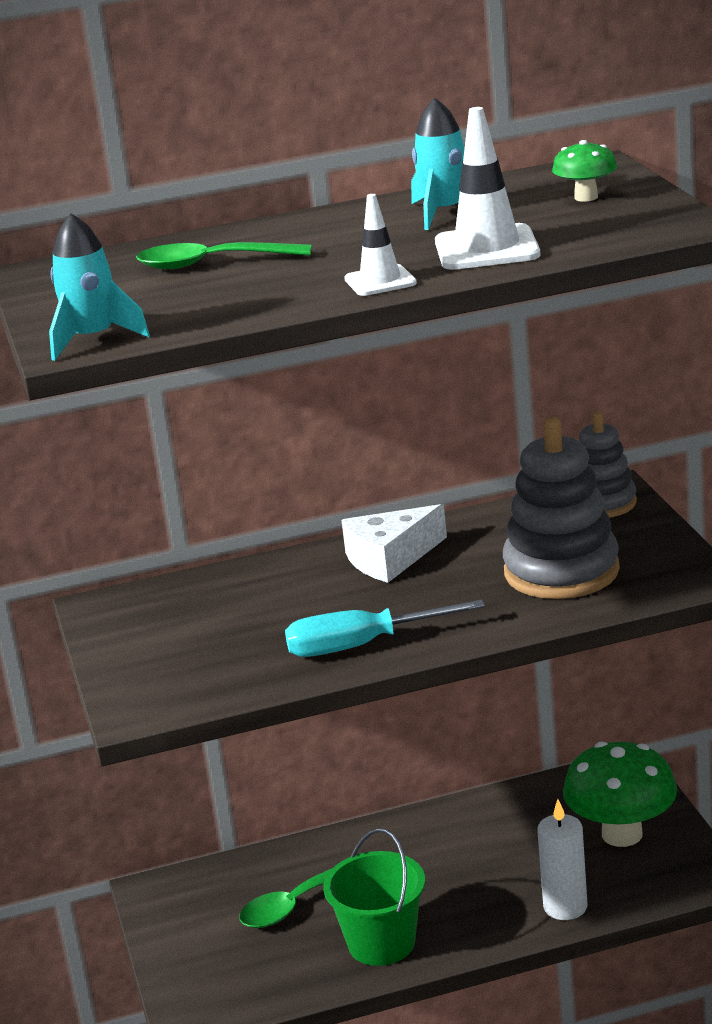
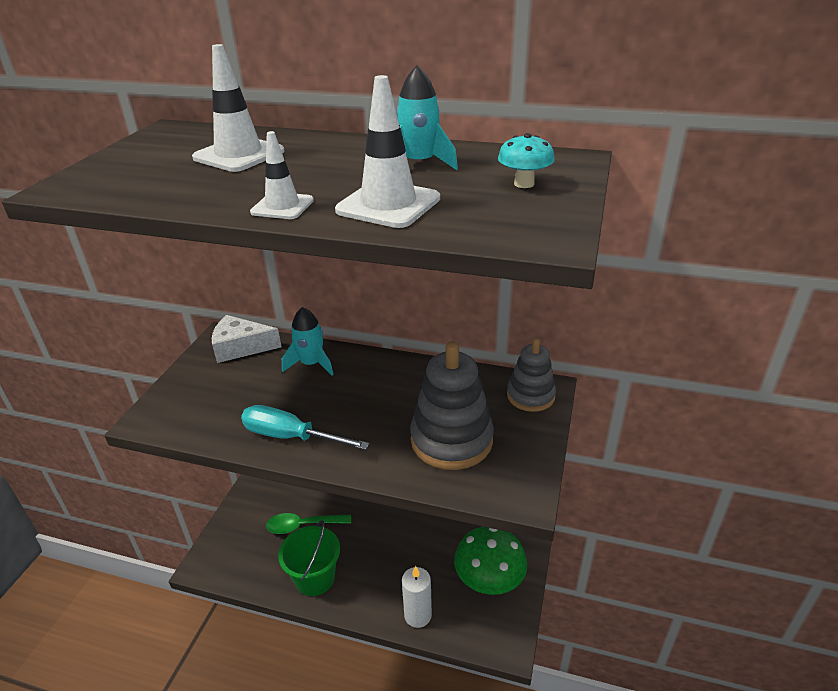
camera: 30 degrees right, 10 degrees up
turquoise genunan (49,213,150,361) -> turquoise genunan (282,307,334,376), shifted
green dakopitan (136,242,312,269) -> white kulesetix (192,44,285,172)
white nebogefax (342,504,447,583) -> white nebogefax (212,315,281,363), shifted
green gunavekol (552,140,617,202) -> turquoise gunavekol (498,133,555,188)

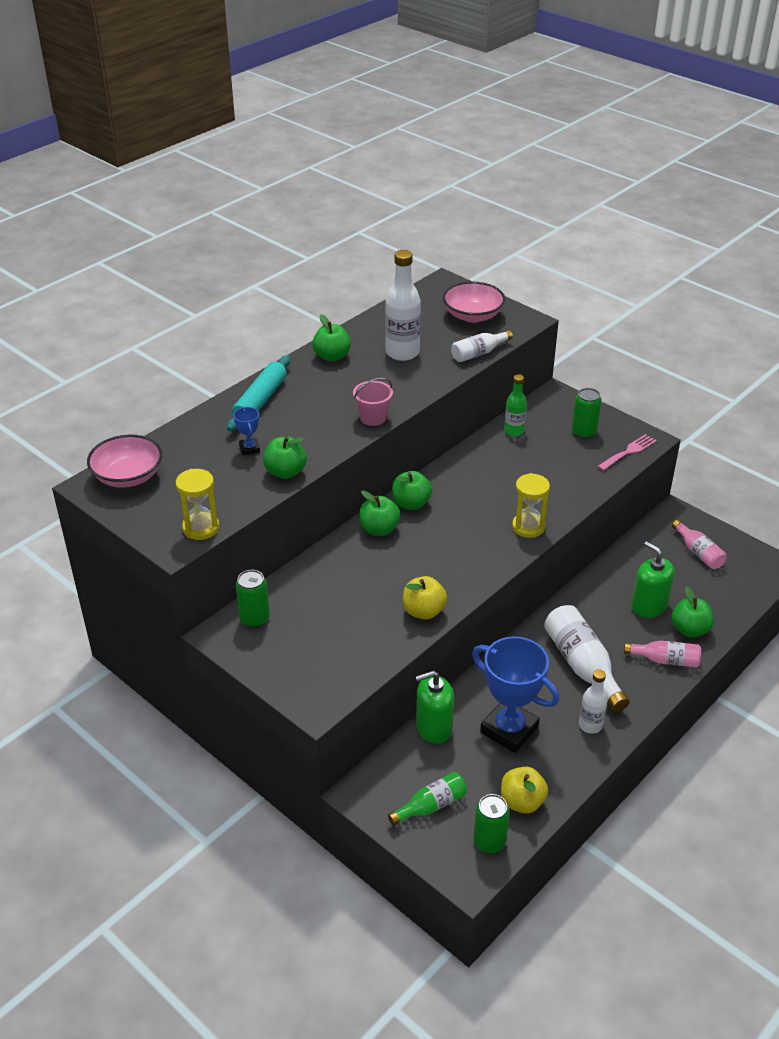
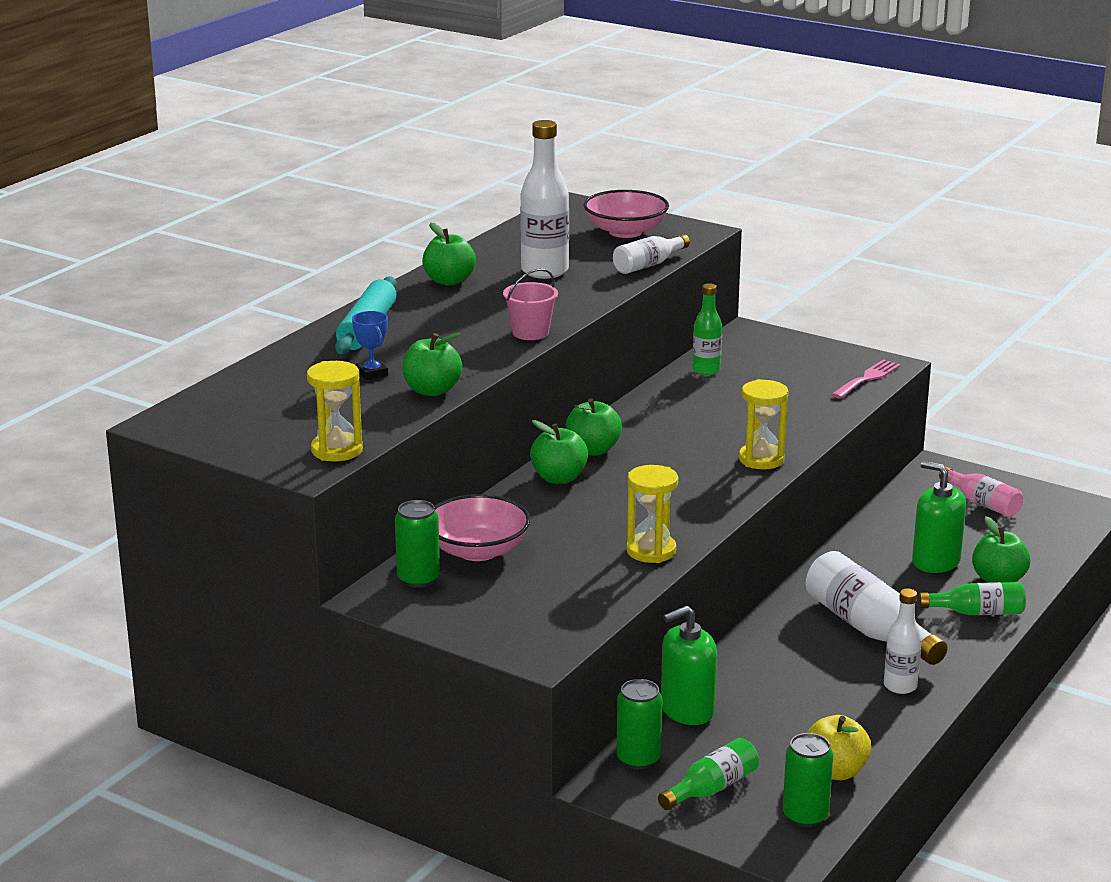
camera: 10 degrees left, 15 degrees down
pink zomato (87,435,162,488) -> pink zomato (434,494,531,561), shifted
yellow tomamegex (403,576,447,620) -> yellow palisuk (626,465,678,563)
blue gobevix (472,636,559,753) -> none
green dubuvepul (572,388,602,439) -> green dubuvepul (617,679,663,769), shifted
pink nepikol (624,640,701,668) -> green nepikol (919,582,1026,615)

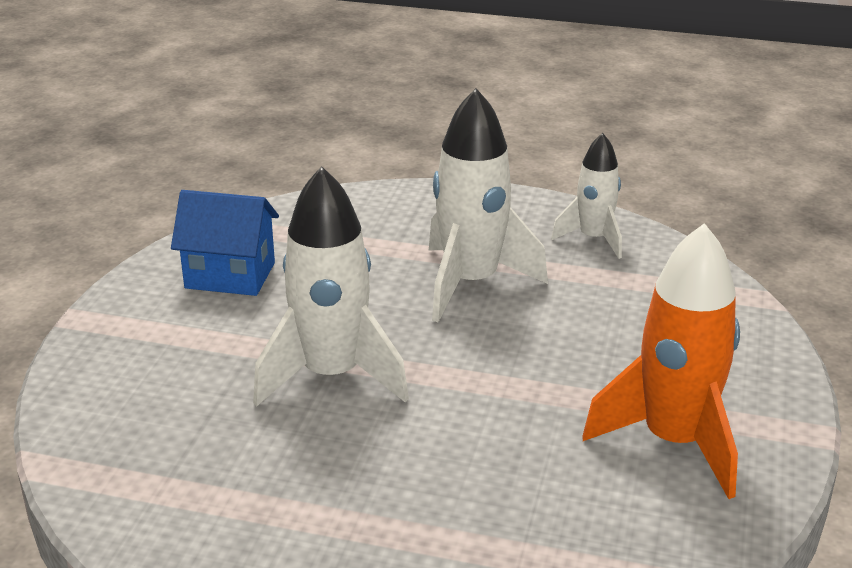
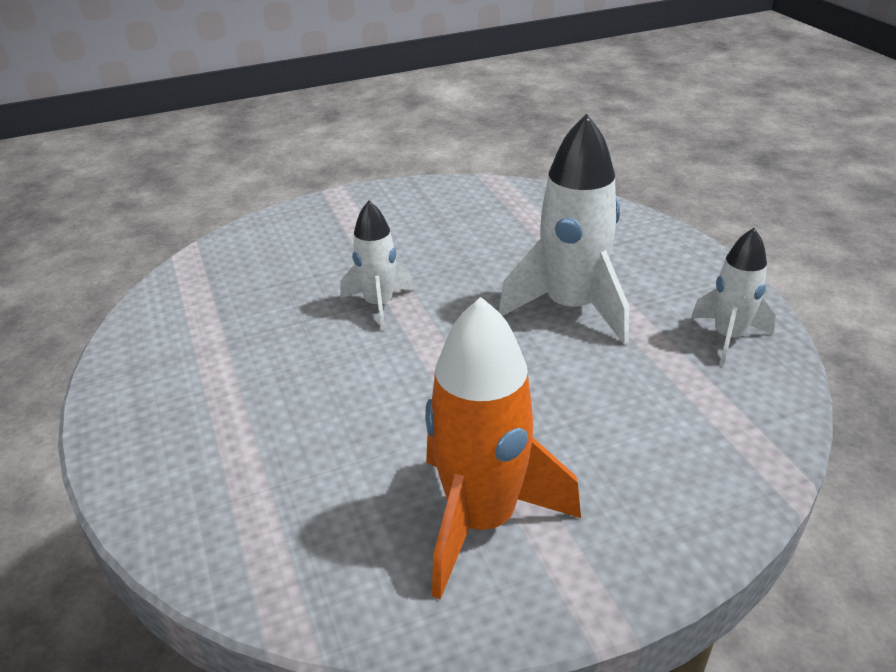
camera: 55 degrees right, 5 degrees up
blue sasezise (171,190,279,296) -> none
white genunan (253,166,409,407) -> white genunan (340,201,414,331), x0.59

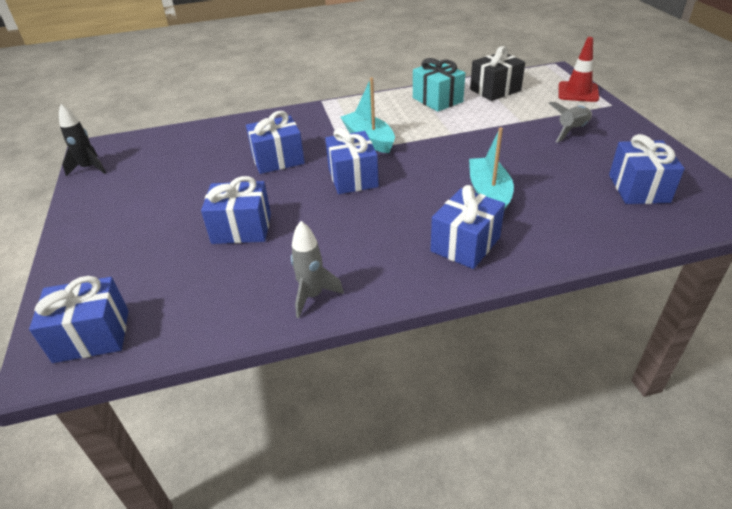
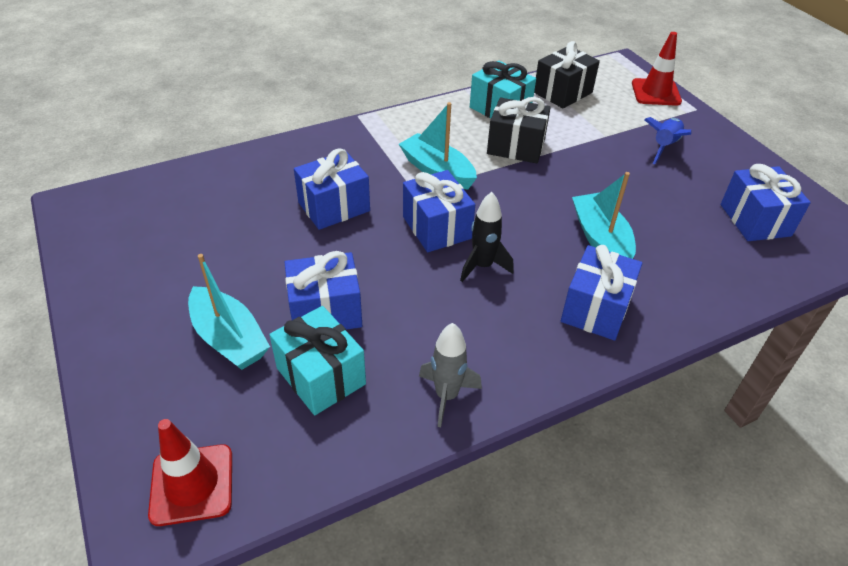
camera: 15 degrees left, 5 degrees up
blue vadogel (29,276,128,363) -> red kulesetix (148,419,232,526)
black genunan (59,104,106,176) -> black genunan (460,192,514,282), shifted
grey genunan (549,102,592,143) -> blue genunan (644,117,692,164)
none -> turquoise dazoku (188,254,270,370)
none -> turquoise vadogel (269,306,366,415)
none -> black vadogel (487,97,551,163)

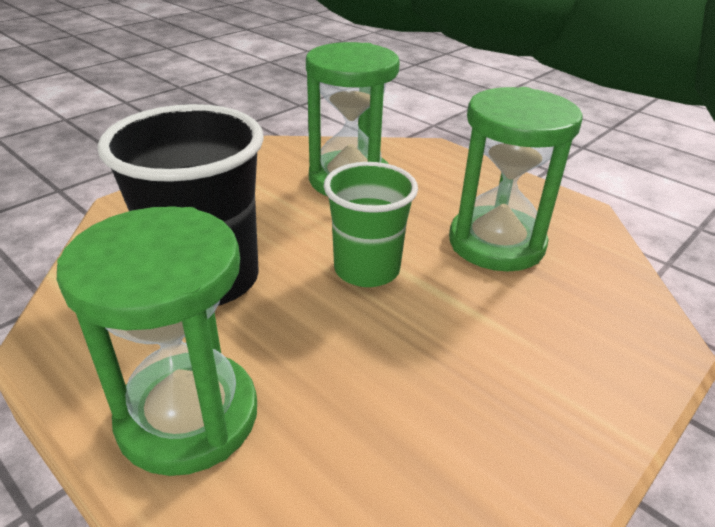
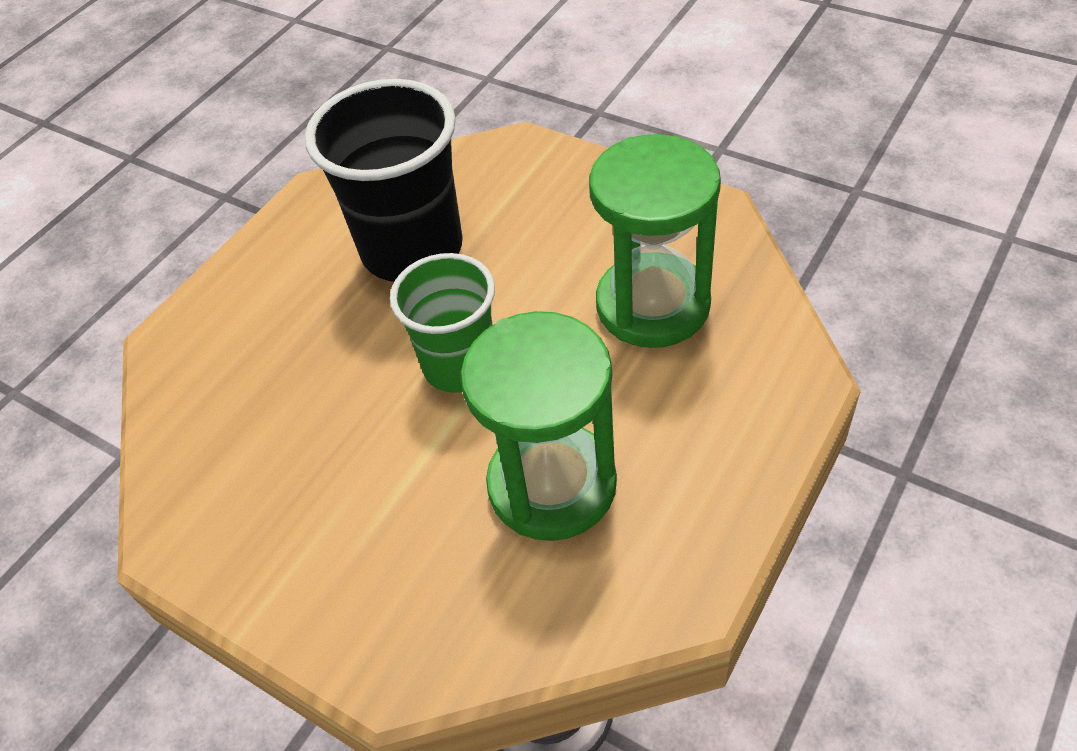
camera: 85 degrees right, 15 degrees up
green palisuk (57,206,257,476) -> none

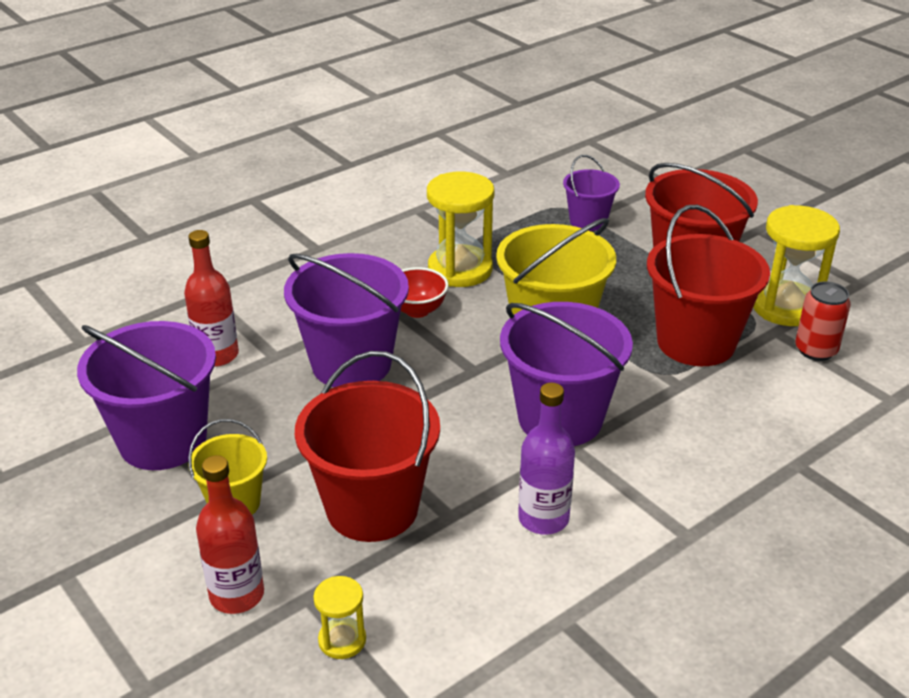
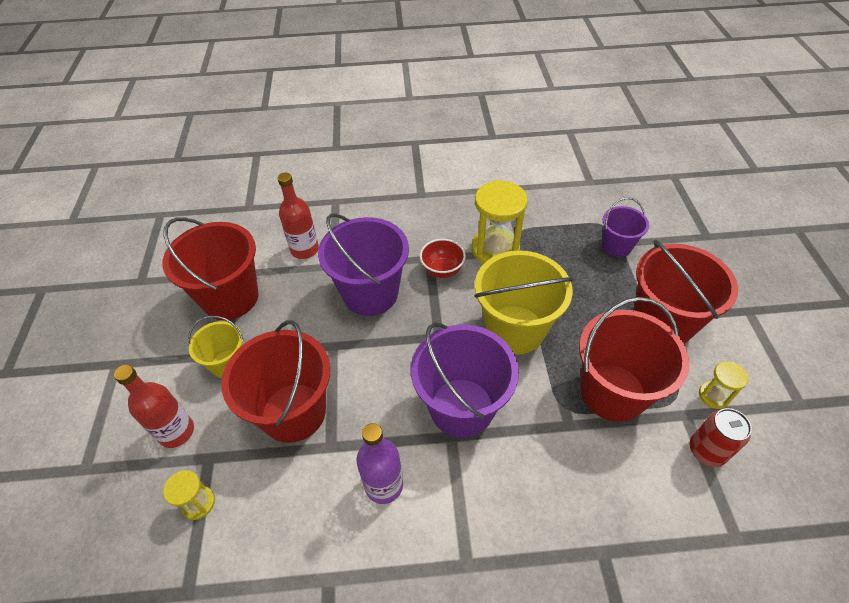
camera: 35 degrees right, 15 degrees up
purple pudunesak (77,321,216,470) -> red pudunesak (162,217,258,320)
yellow palisuk (753,205,840,326) -> yellow palisuk (699,361,748,409), x0.51

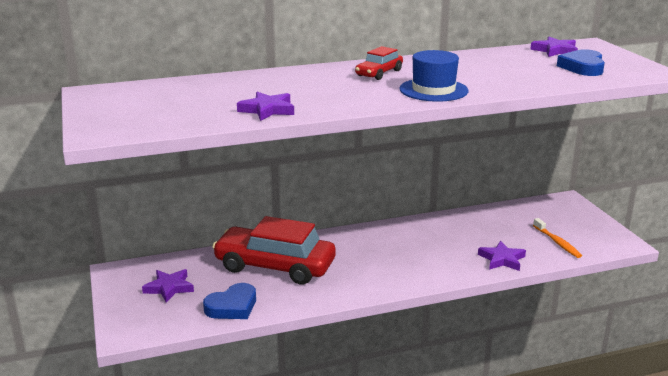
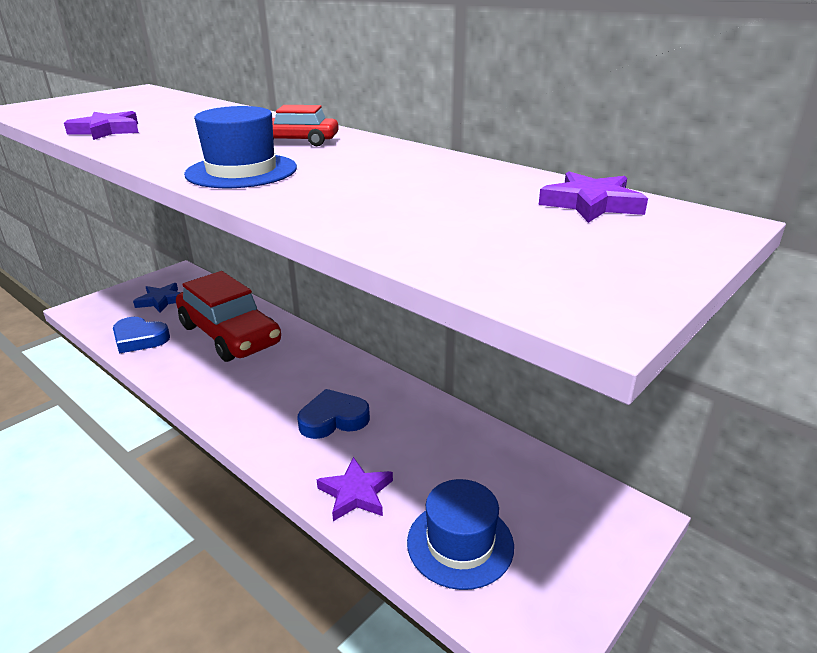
camera: 60 degrees right, 5 degrees up
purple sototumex (142,269,194,303) -> blue sototumex (133,283,181,313)
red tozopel (212,216,336,285) -> red tozopel (176,271,281,362), 150 degrees clockwise
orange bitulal (533,218,582,258) -> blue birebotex (407,479,514,590)
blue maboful (557,49,605,76) -> blue maboful (297,389,370,439), shifted

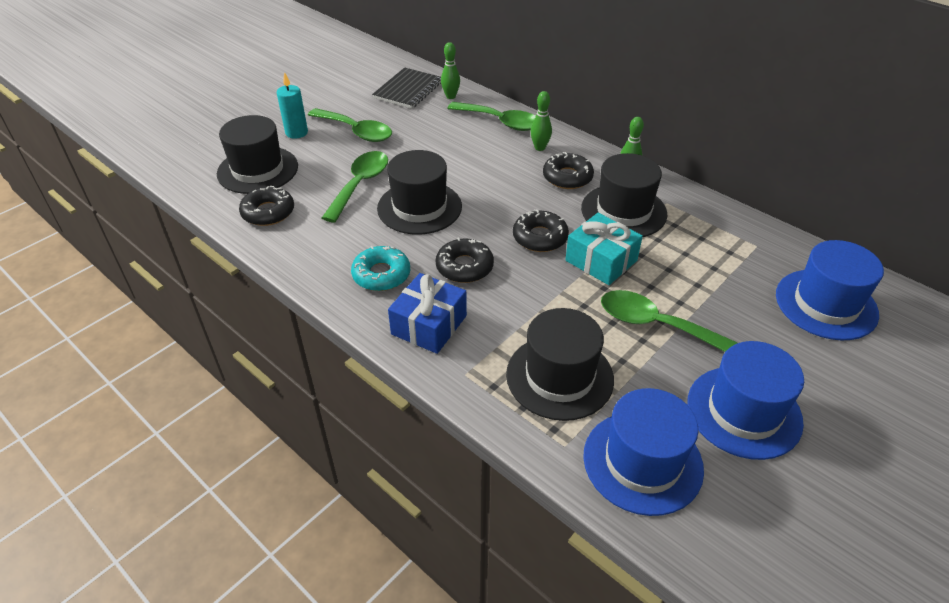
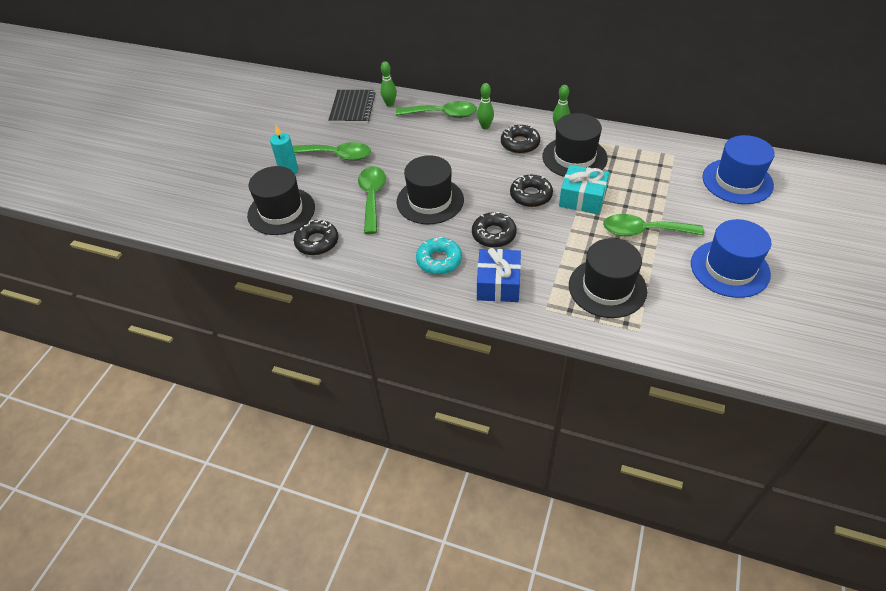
camera: 20 degrees left, 5 degrees up
blue birebotex (583,388,704,516) -> none

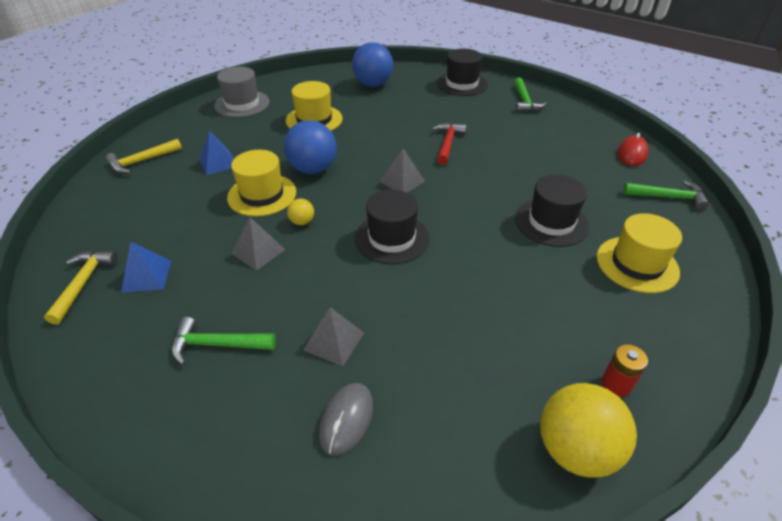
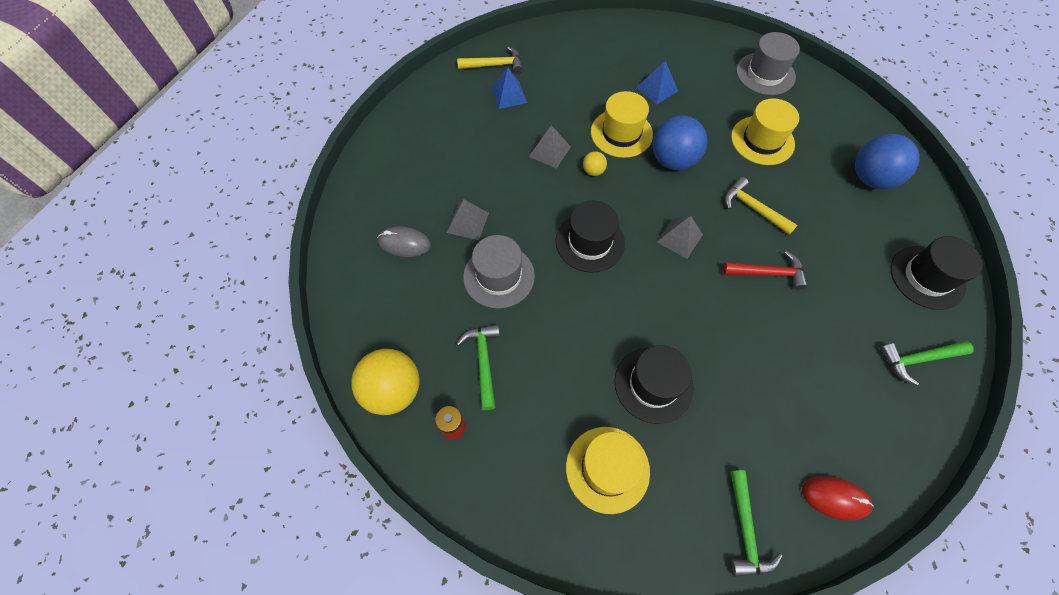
camera: 80 degrees right, 20 degrees up
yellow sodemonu (105,139,182,174) -> yellow sodemonu (725,177,797,235), shifted
green sodemonu (171,317,276,365) -> green sodemonu (456,324,500,410), shifted
none -> grey birebotex (463,235,535,309)

